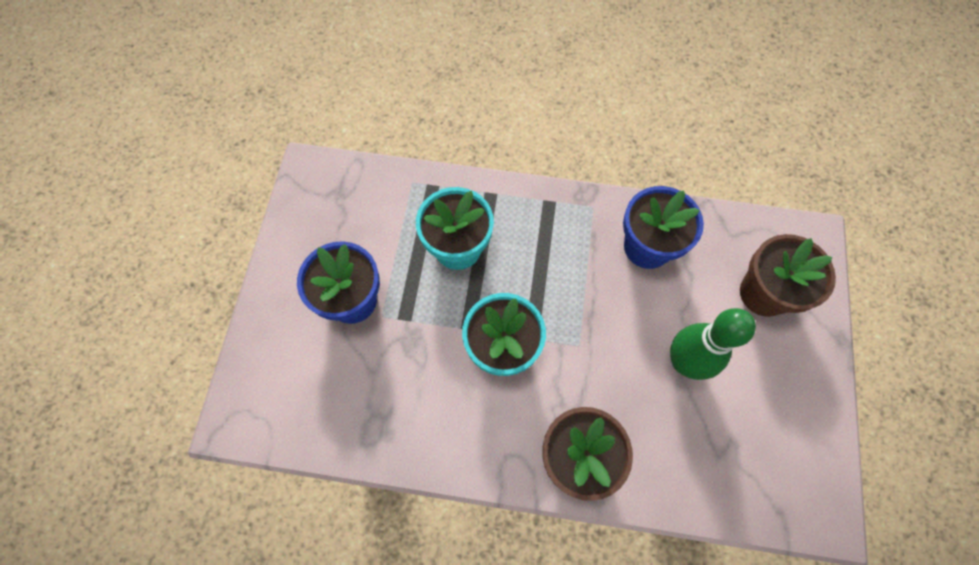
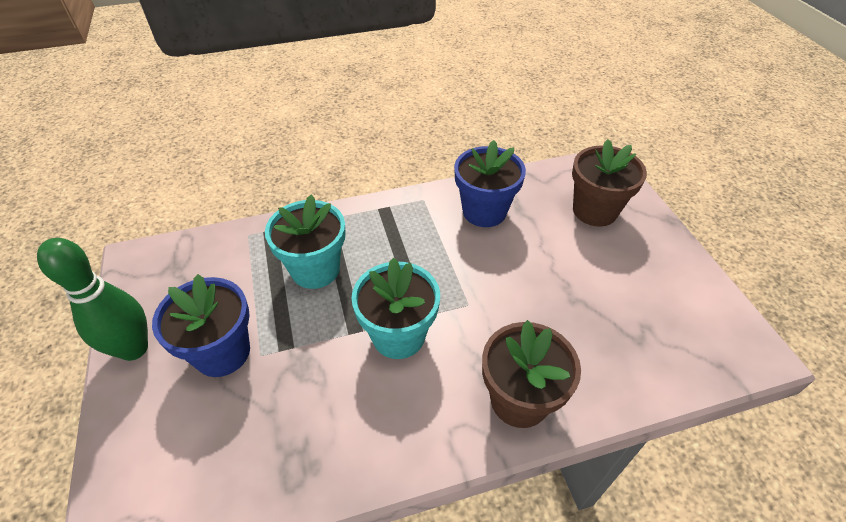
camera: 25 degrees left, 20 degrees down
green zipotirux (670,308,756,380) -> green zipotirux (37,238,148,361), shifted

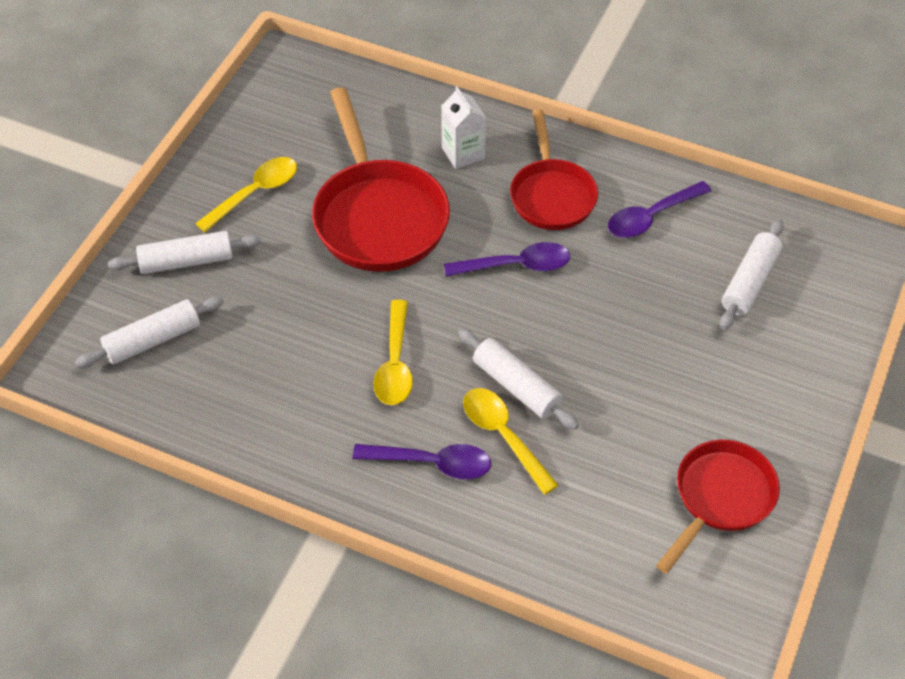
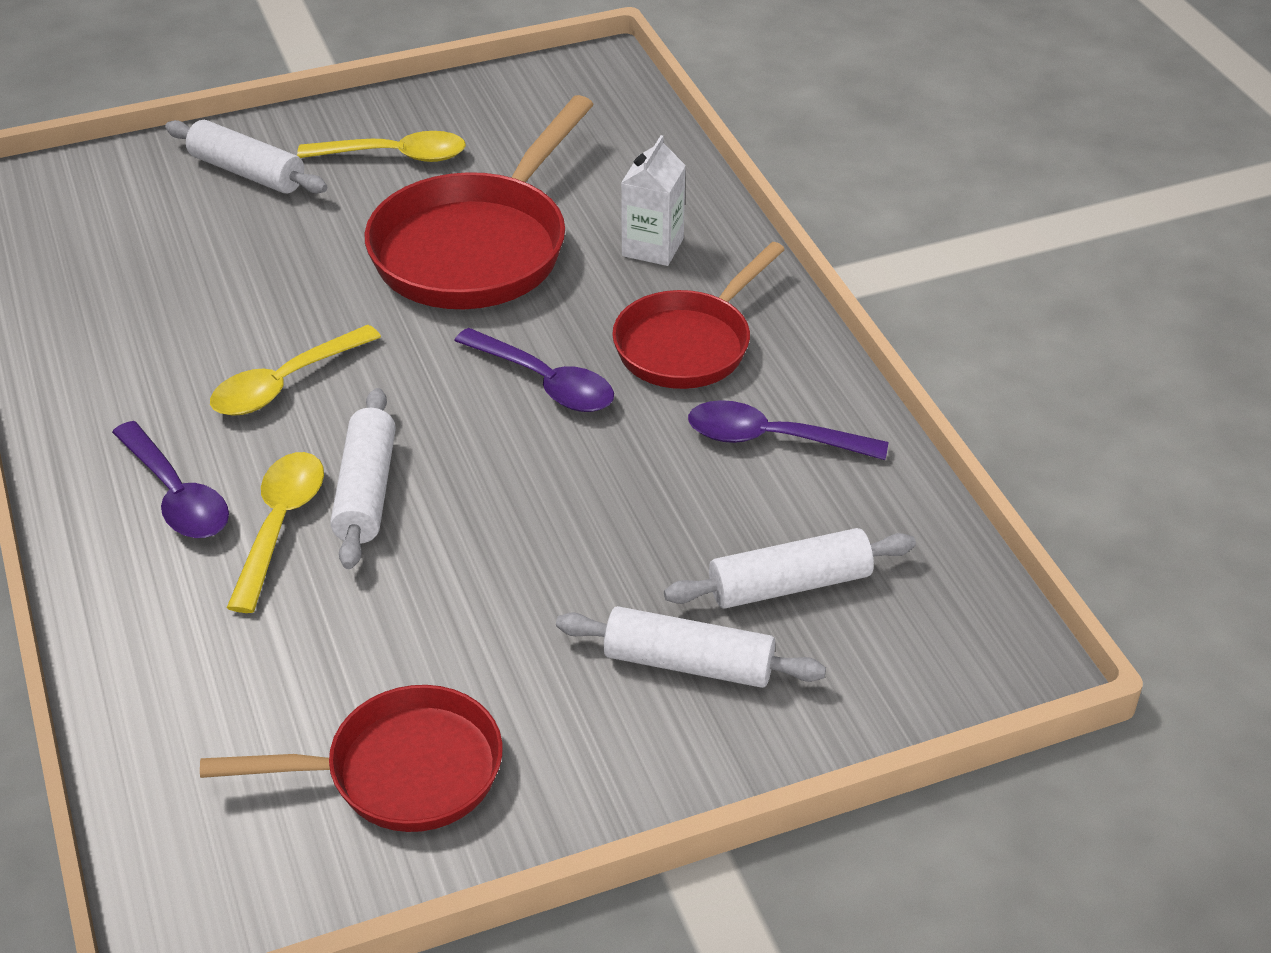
camera: 45 degrees right, 10 degrees down
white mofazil (75,296,224,368) -> white mofazil (556,606,826,688), shifted

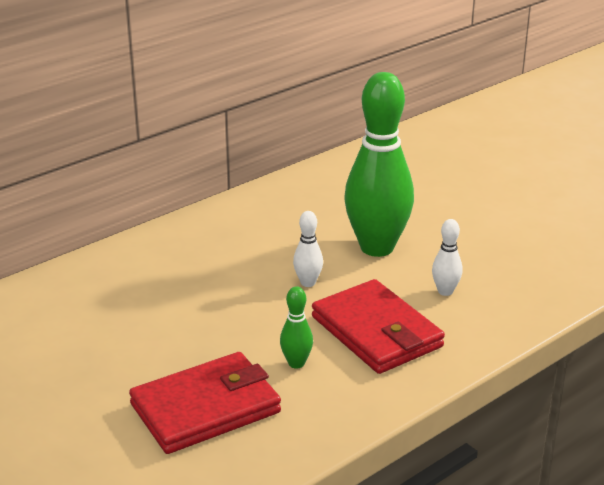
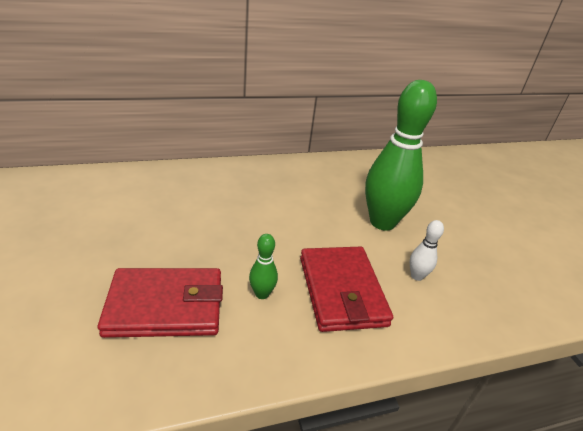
camera: 20 degrees right, 5 degrees up
white zipotirux (293,211,323,287) -> none

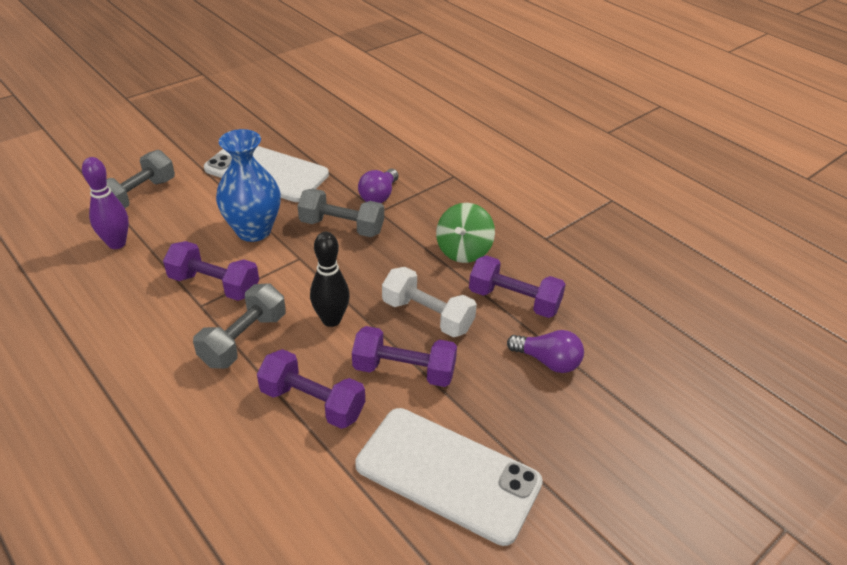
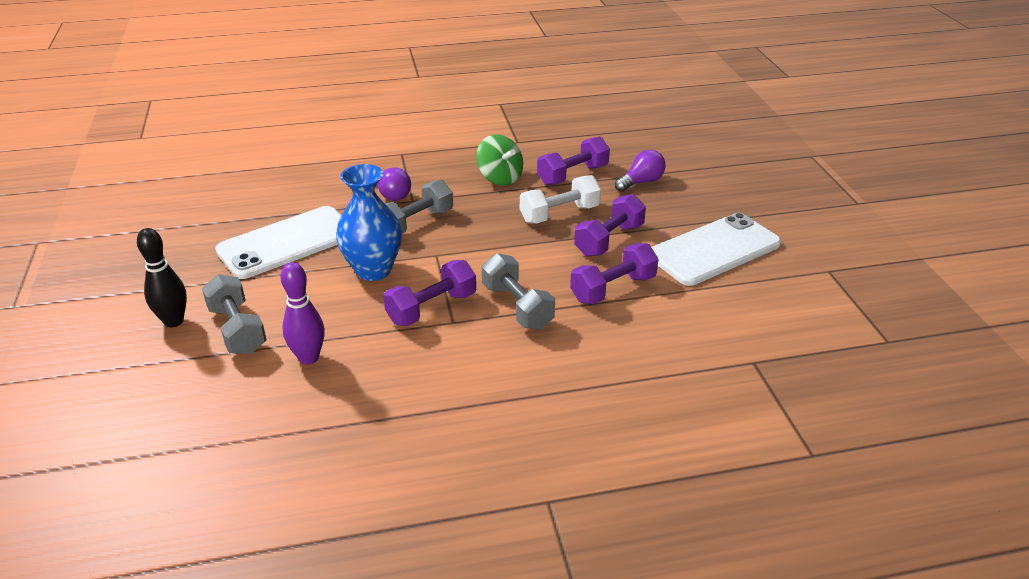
camera: 60 degrees left, 5 degrees down
black zipotirux (310,232,349,327) -> black zipotirux (137,228,187,327), shifted

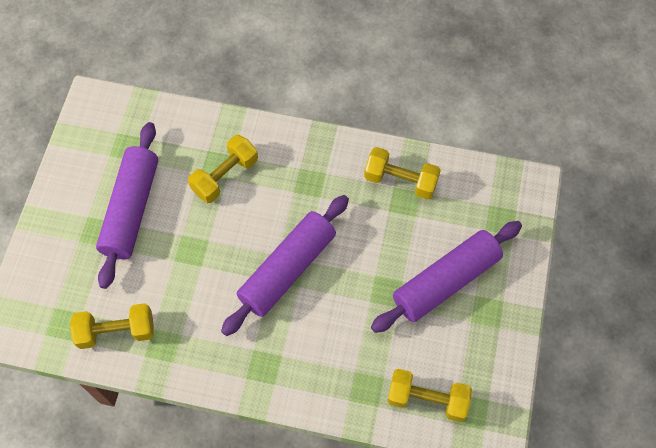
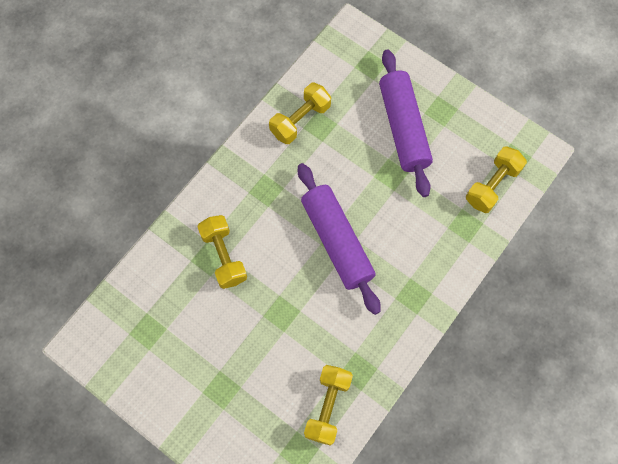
camera: 65 degrees left, 5 degrees up
purple mofazil (96,122,158,289) -> none

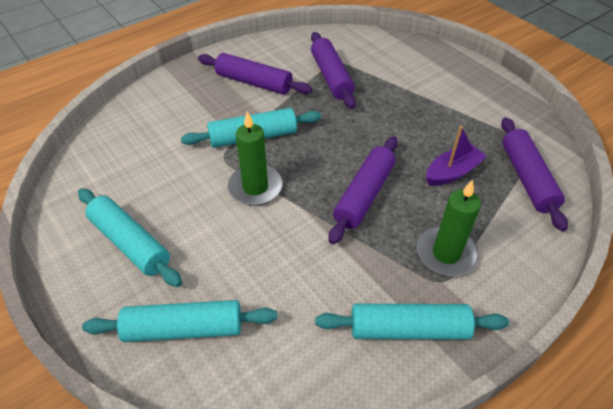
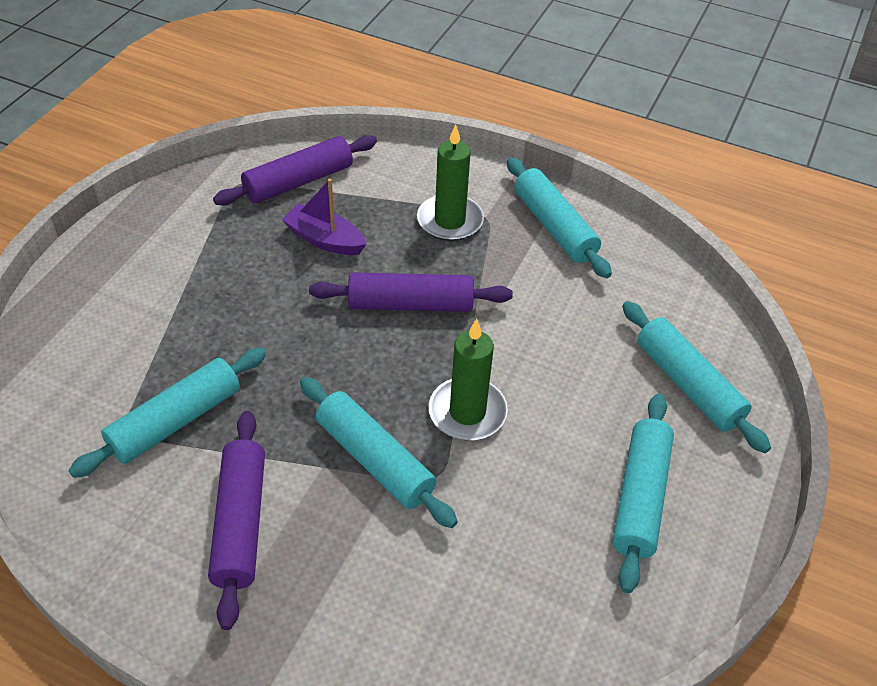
camera: 120 degrees left, 0 degrees up
purple mofazil (311,32,356,109) -> turquoise mofazil (68,348,266,478)

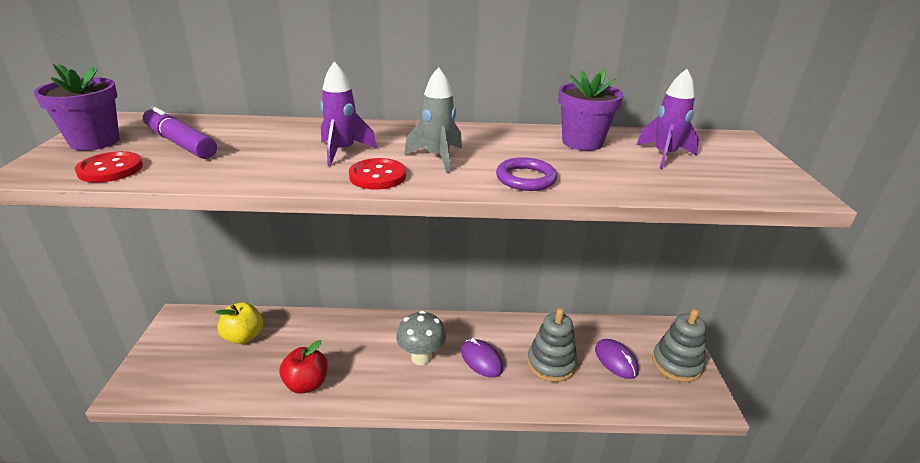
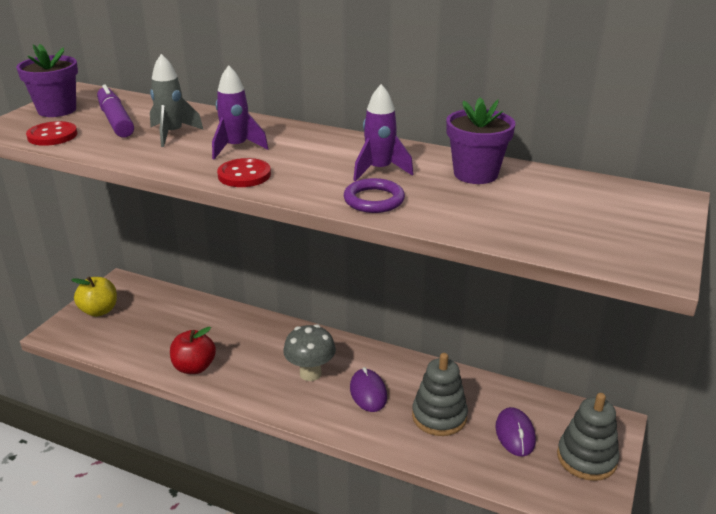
camera: 25 degrees right, 0 degrees up
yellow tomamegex (215,302,263,344) -> yellow tomamegex (71,276,117,317), shifted
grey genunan (404,67,462,173) -> grey genunan (150,54,203,147), shifted
purple genunan (637,69,699,169) -> purple genunan (353,84,414,181), shifted

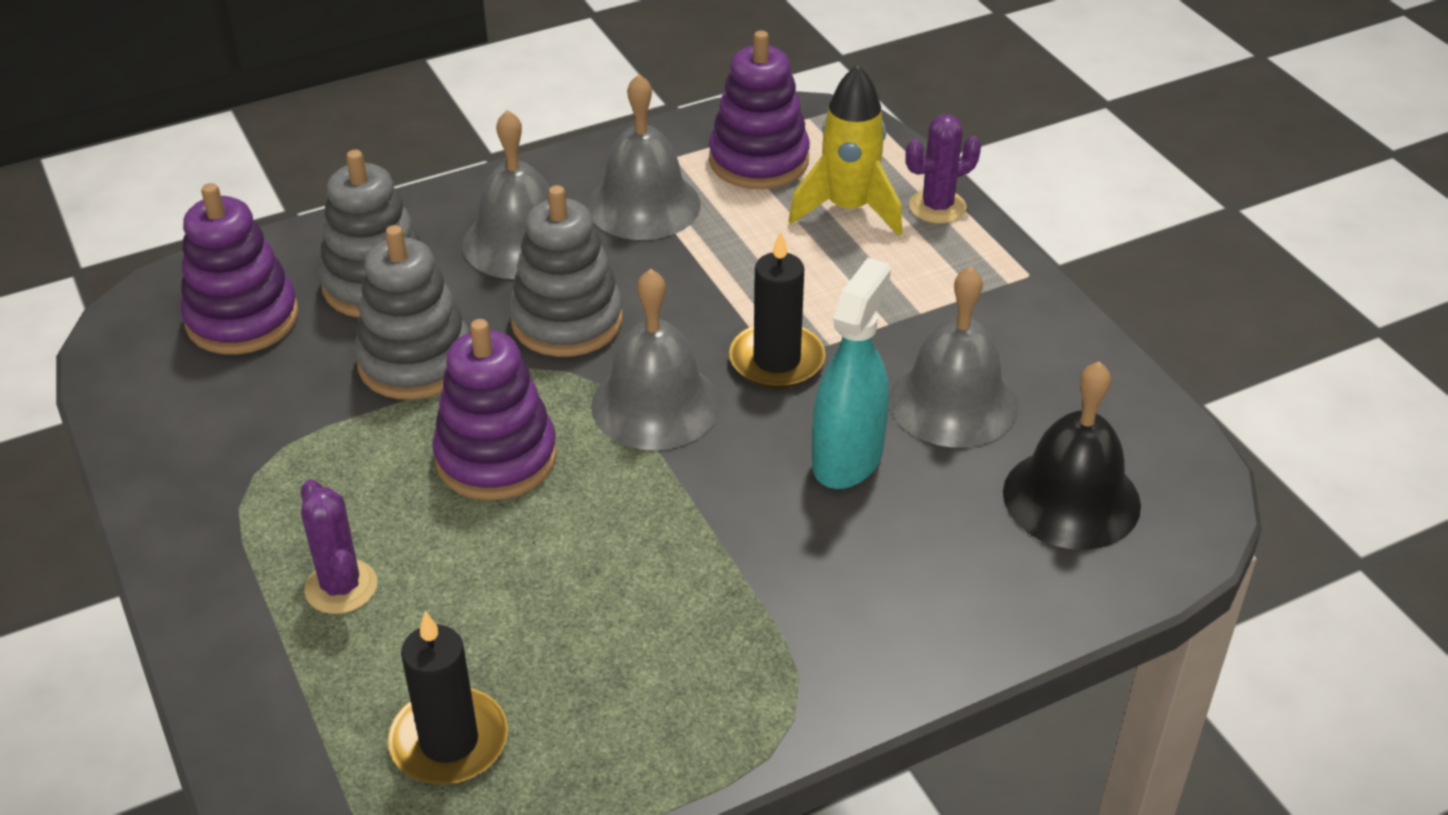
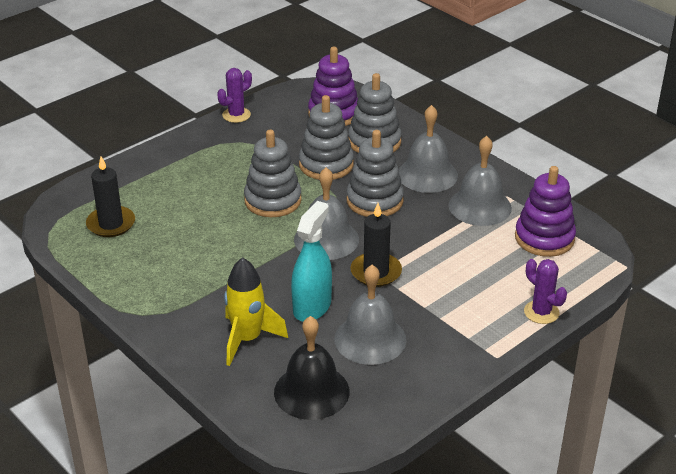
camera: 75 degrees right, 5 degrees down
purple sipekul (301,479,377,614) -> purple sipekul (217,68,252,123), shifted
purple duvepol (432,319,557,500) -> grey duvepol (244,130,302,217)
yellow genunan (788,65,902,236) -> yellow genunan (224,257,288,366), shifted
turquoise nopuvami (812,258,891,489) -> turquoise nopuvami (291,201,332,322), 75 degrees counterclockwise

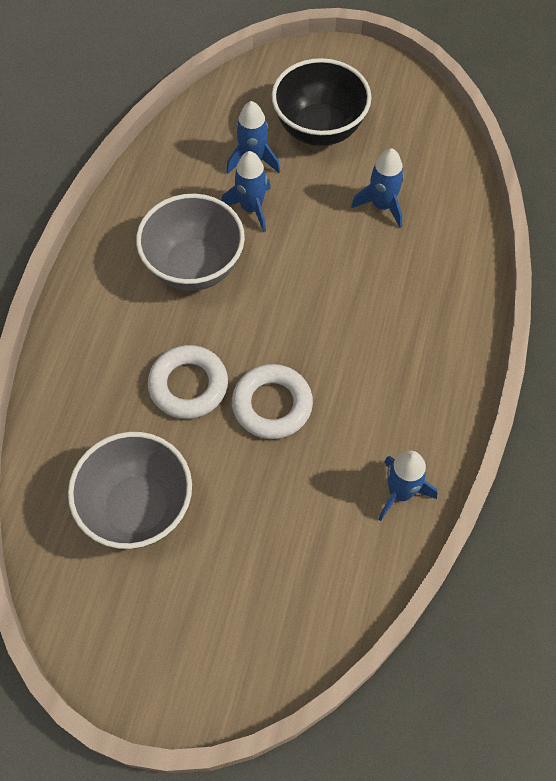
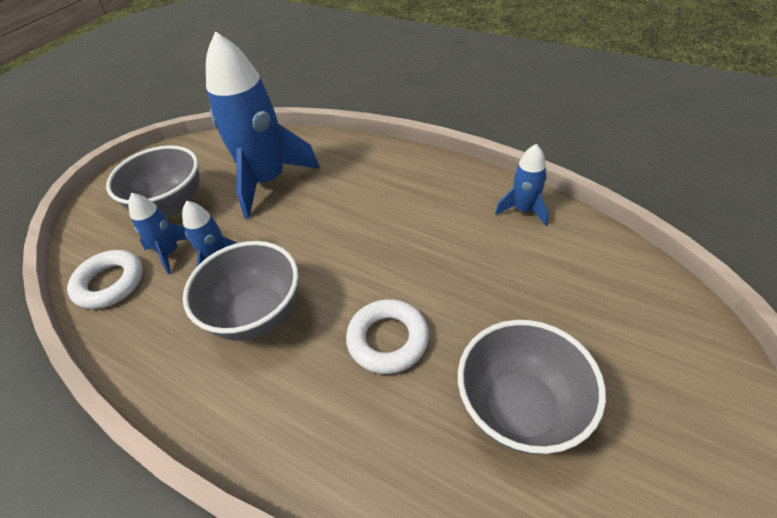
camera: 70 degrees left, 15 degrees down
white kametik (232,364,313,439) -> white kametik (67,250,143,309), shifted
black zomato (272,58,372,146) -> grey zomato (106,145,200,217)
blue genunan (351,148,404,228) -> blue genunan (206,31,320,219), x2.10

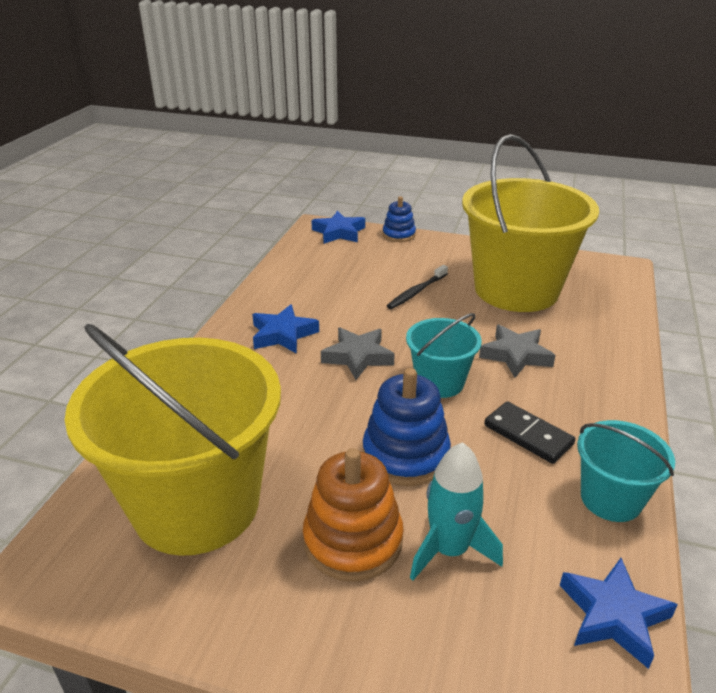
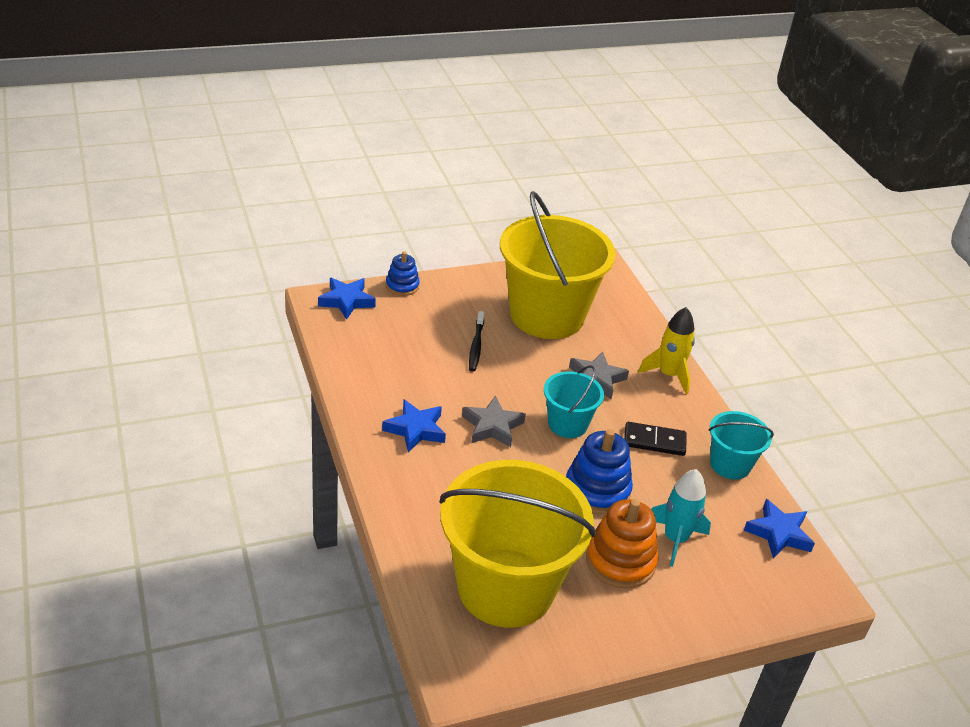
camera: 40 degrees left, 5 degrees up
none -> yellow genunan (638,307,695,394)

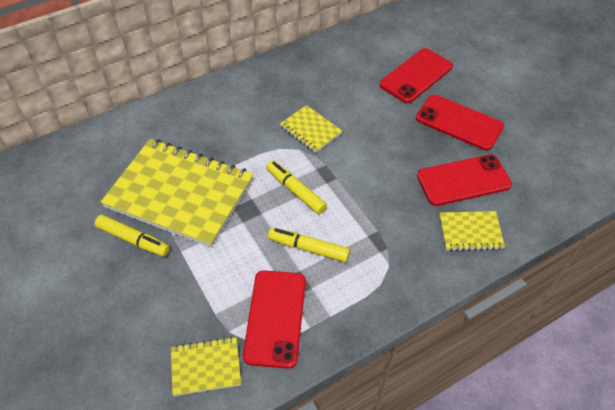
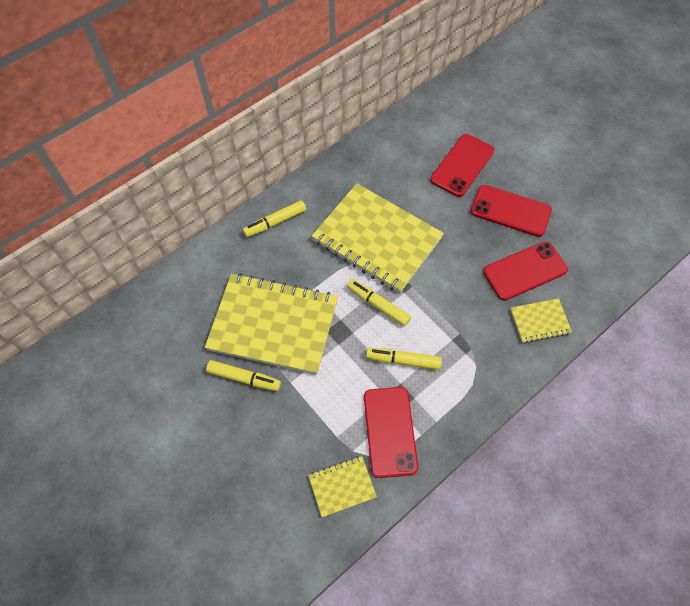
camera: 10 degrees left, 10 degrees up
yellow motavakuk (280,105,342,153) -> yellow motavakuk (312,183,444,293), x2.20
none -> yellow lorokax (243,200,306,237)

